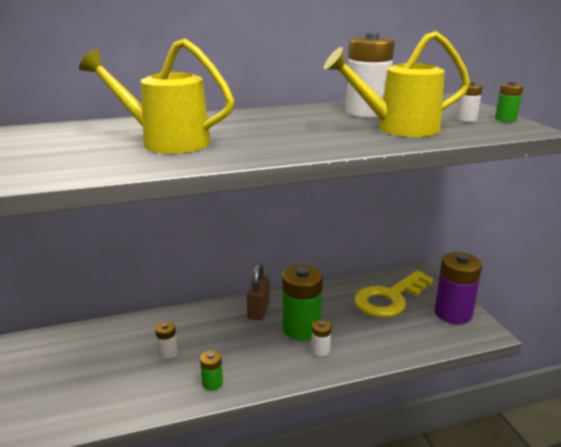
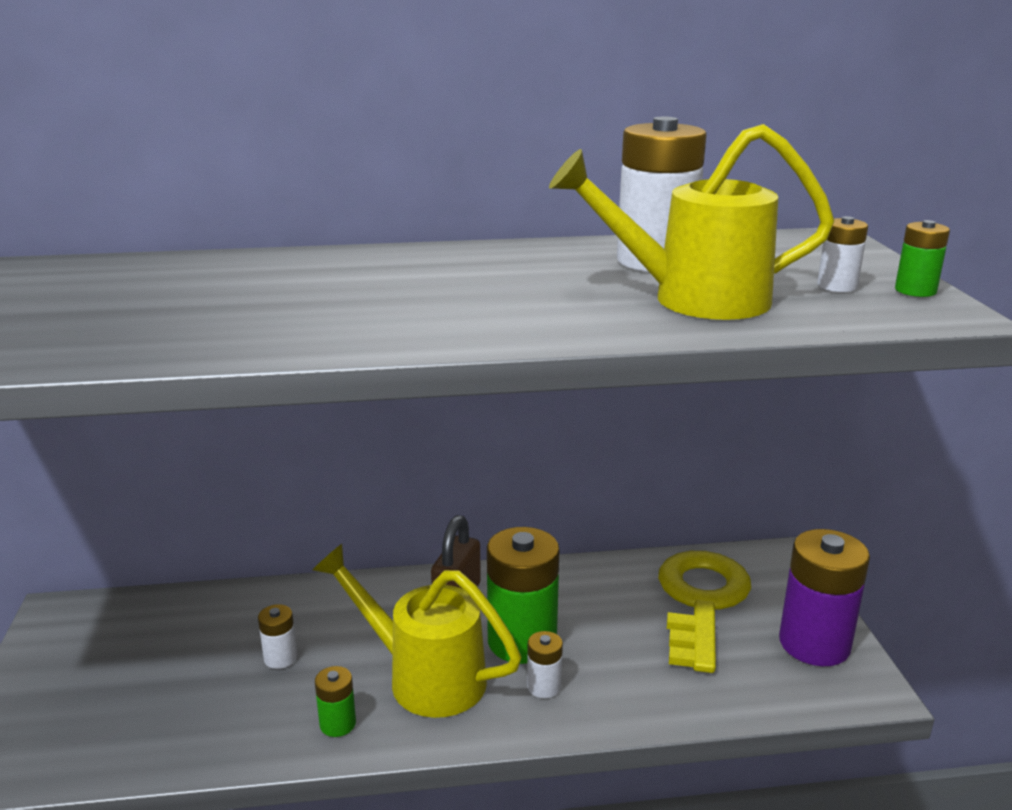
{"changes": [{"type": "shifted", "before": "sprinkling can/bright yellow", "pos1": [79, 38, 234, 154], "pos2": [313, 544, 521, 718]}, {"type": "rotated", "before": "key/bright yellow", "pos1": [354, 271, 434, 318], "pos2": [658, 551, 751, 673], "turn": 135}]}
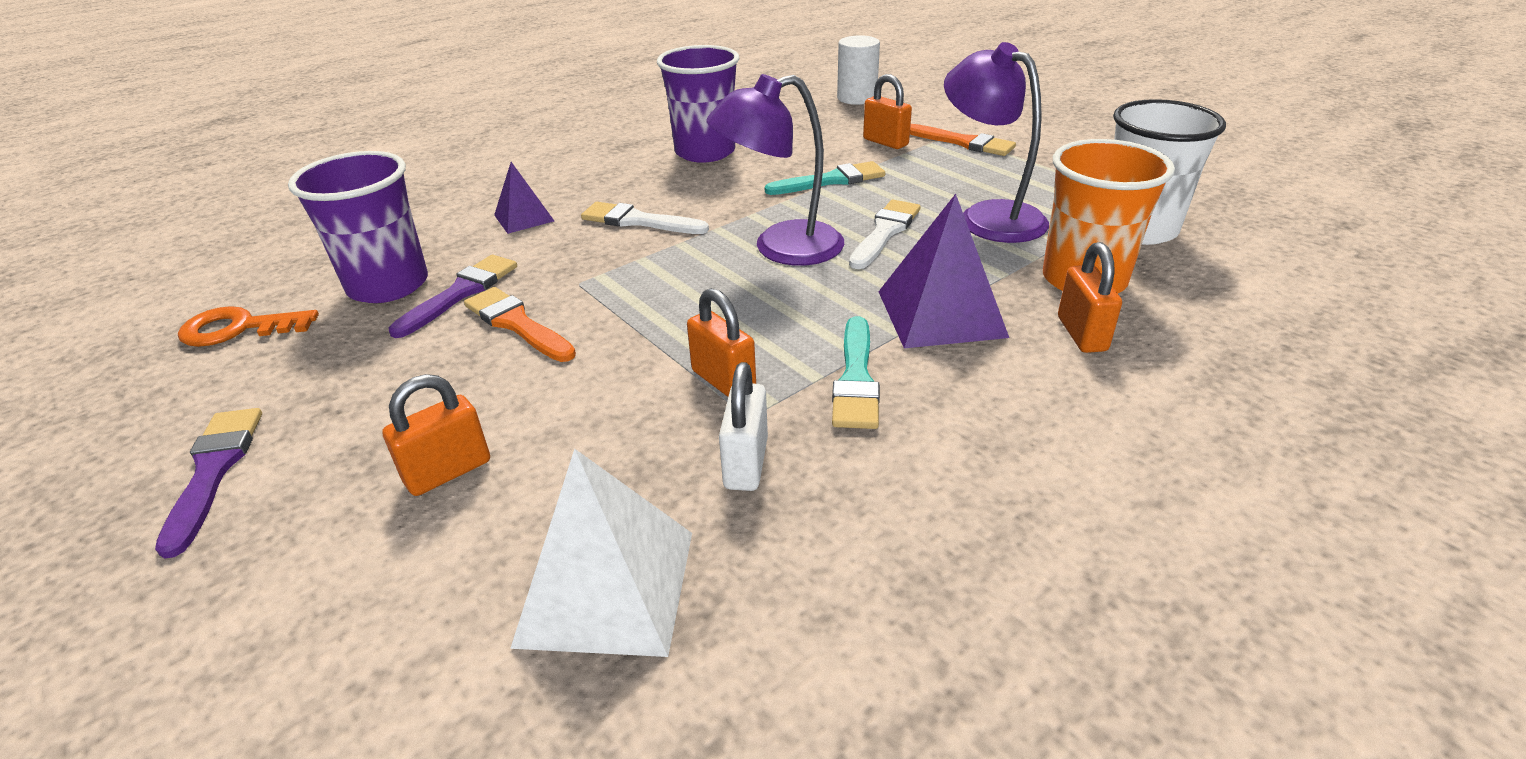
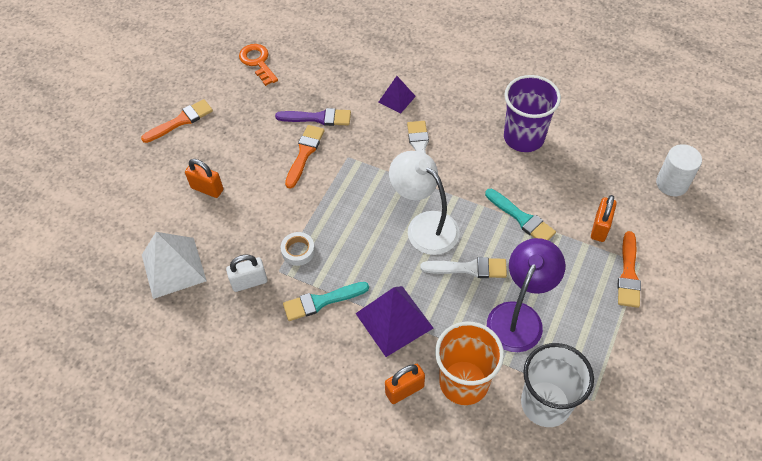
{"changes": [{"type": "repainted", "before": "reading lamp/royal purple", "after": "reading lamp/snow-white", "pos1": [706, 74, 844, 266], "pos2": [389, 151, 460, 255]}, {"type": "gone", "before": "tumbler/royal purple", "pos1": [288, 151, 428, 303]}, {"type": "swapped", "before": "lock/orange-coloured", "after": "roll of tape/snow-white", "pos1": [687, 288, 756, 397], "pos2": [281, 232, 315, 266]}, {"type": "repainted", "before": "paintbrush/royal purple", "after": "paintbrush/orange-coloured", "pos1": [155, 408, 262, 559], "pos2": [141, 99, 213, 143]}]}
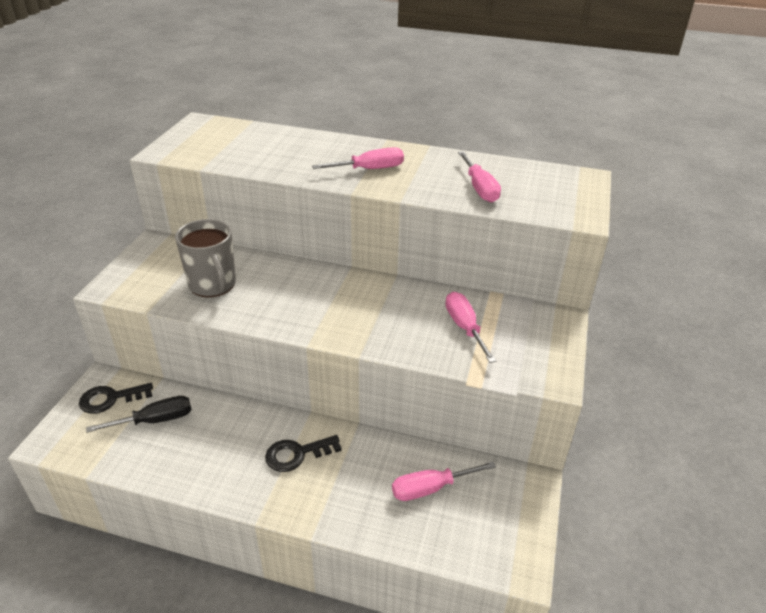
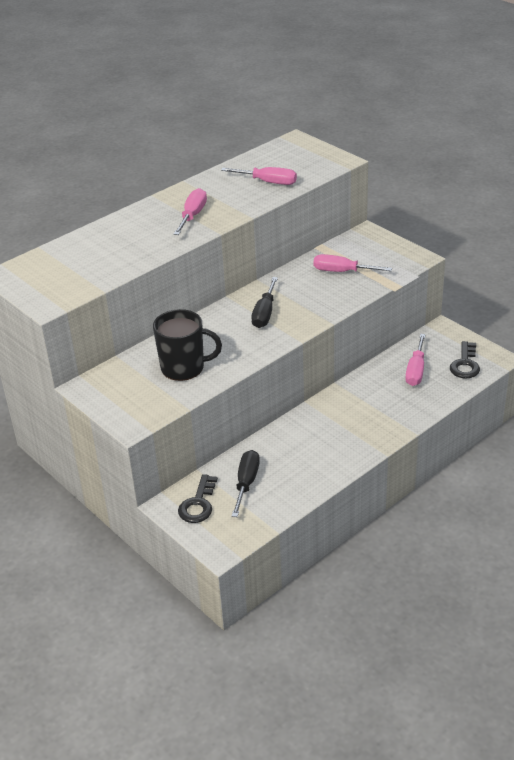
{"changes": [{"type": "repainted", "before": "coffee mug/ash-grey", "after": "coffee mug/jet-black", "pos1": [175, 219, 236, 297], "pos2": [153, 309, 222, 381]}, {"type": "shifted", "before": "key/jet-black", "pos1": [265, 435, 342, 472], "pos2": [450, 341, 480, 378]}, {"type": "new", "after": "hand screwdriver/jet-black", "pos2": [251, 277, 278, 328]}]}
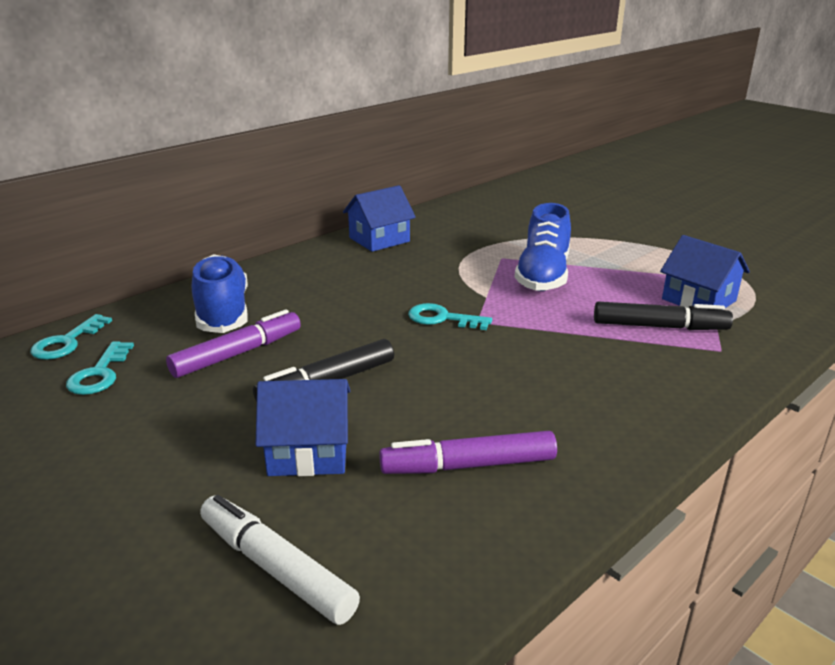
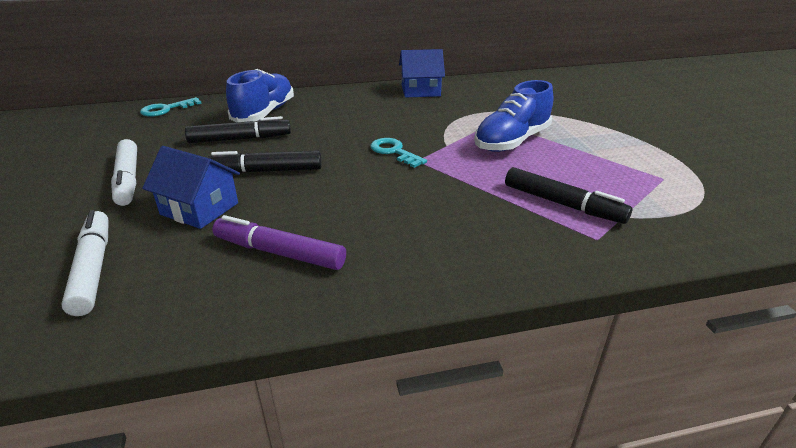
{"changes": [{"type": "gone", "before": "house/blue", "pos1": [660, 235, 750, 310]}, {"type": "repainted", "before": "felt pen/royal purple", "after": "felt pen/jet-black", "pos1": [166, 309, 301, 378], "pos2": [185, 116, 291, 144]}, {"type": "gone", "before": "key/aqua", "pos1": [66, 341, 134, 395]}, {"type": "new", "after": "felt pen/snow-white", "pos2": [111, 139, 137, 206]}]}
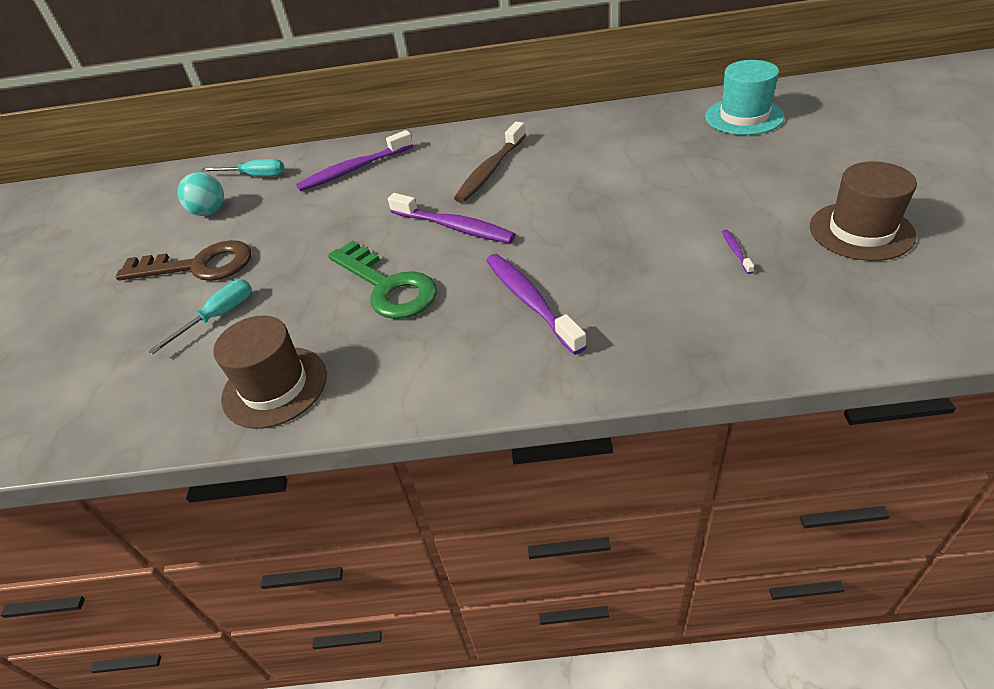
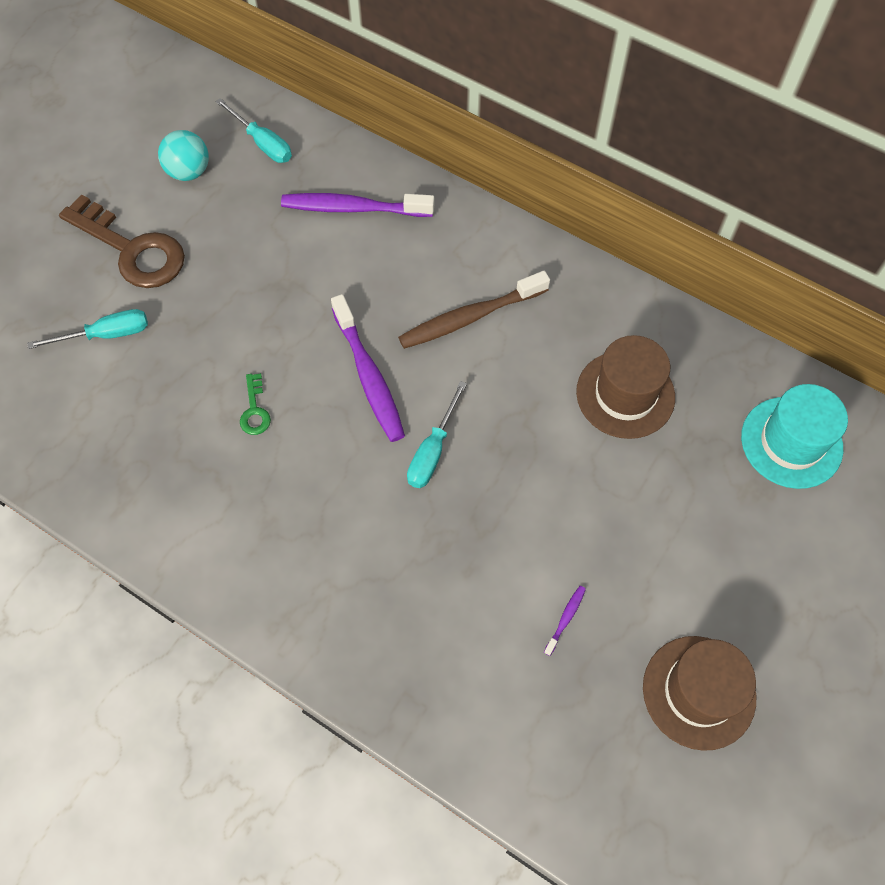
{"changes": [{"type": "scaled", "before": "key/emerald", "pos1": [328, 241, 437, 319], "pos2": [240, 373, 271, 435], "scale": 0.44}, {"type": "gone", "before": "tooth brush/royal purple", "pos1": [486, 254, 587, 355]}, {"type": "shifted", "before": "top hat/brown", "pos1": [213, 316, 327, 429], "pos2": [576, 335, 675, 439]}, {"type": "new", "after": "hand screwdriver/aqua", "pos2": [407, 381, 467, 488]}]}
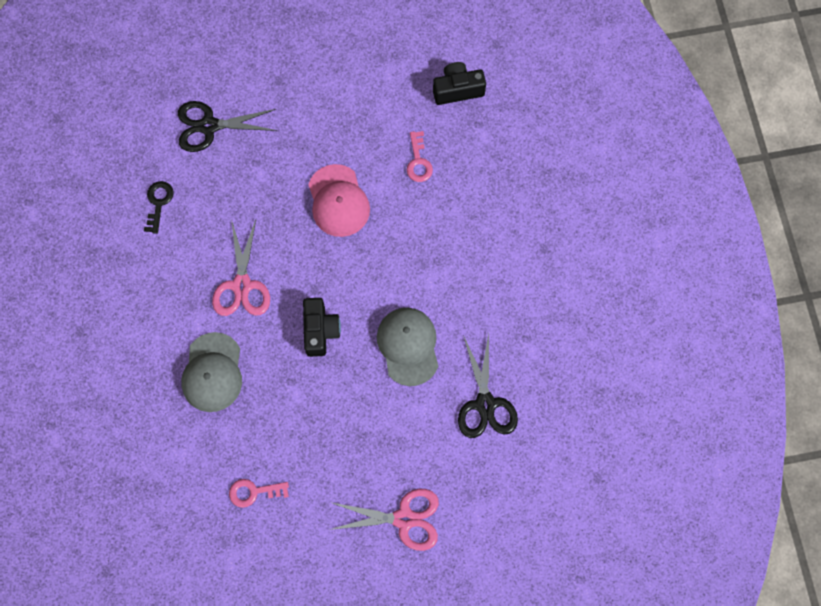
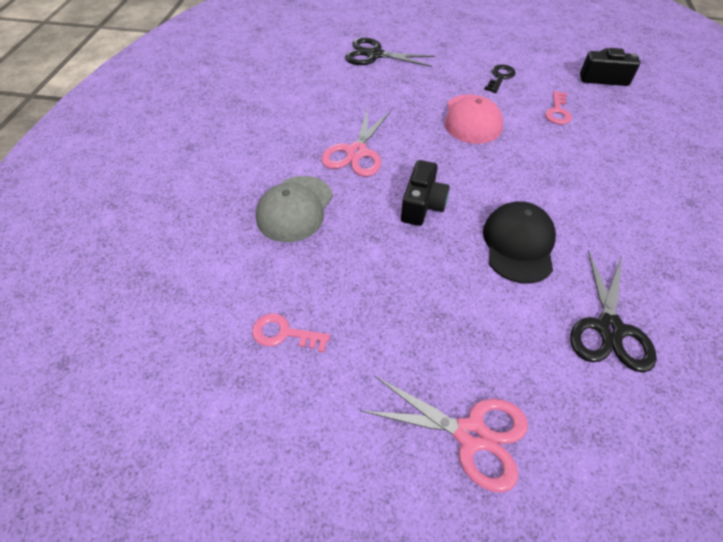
{"changes": [{"type": "shifted", "before": "key/jet-black", "pos1": [144, 181, 174, 234], "pos2": [484, 64, 516, 93]}, {"type": "repainted", "before": "peaked cap/ash-grey", "after": "peaked cap/jet-black", "pos1": [377, 308, 438, 386], "pos2": [483, 201, 556, 284]}]}
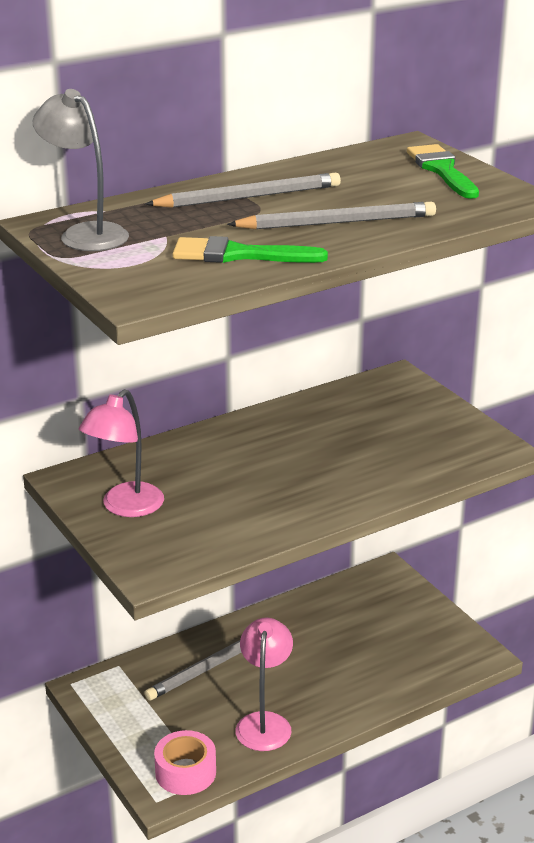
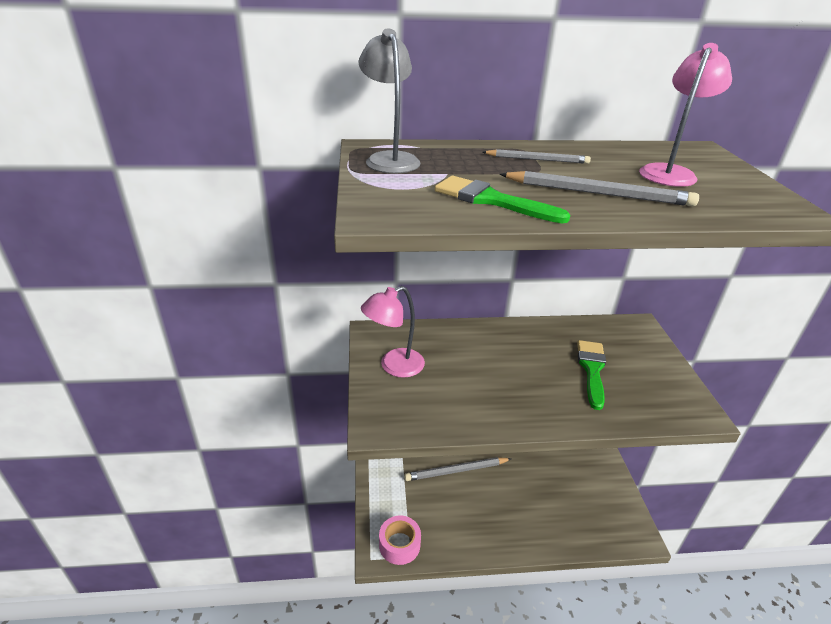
{"changes": [{"type": "shifted", "before": "paintbrush/emerald", "pos1": [407, 144, 479, 199], "pos2": [577, 340, 606, 410]}, {"type": "scaled", "before": "wooden pencil/ash-grey", "pos1": [145, 173, 341, 208], "pos2": [483, 149, 591, 164], "scale": 0.63}, {"type": "shifted", "before": "reading lamp/pink", "pos1": [235, 618, 293, 751], "pos2": [639, 43, 732, 187]}]}
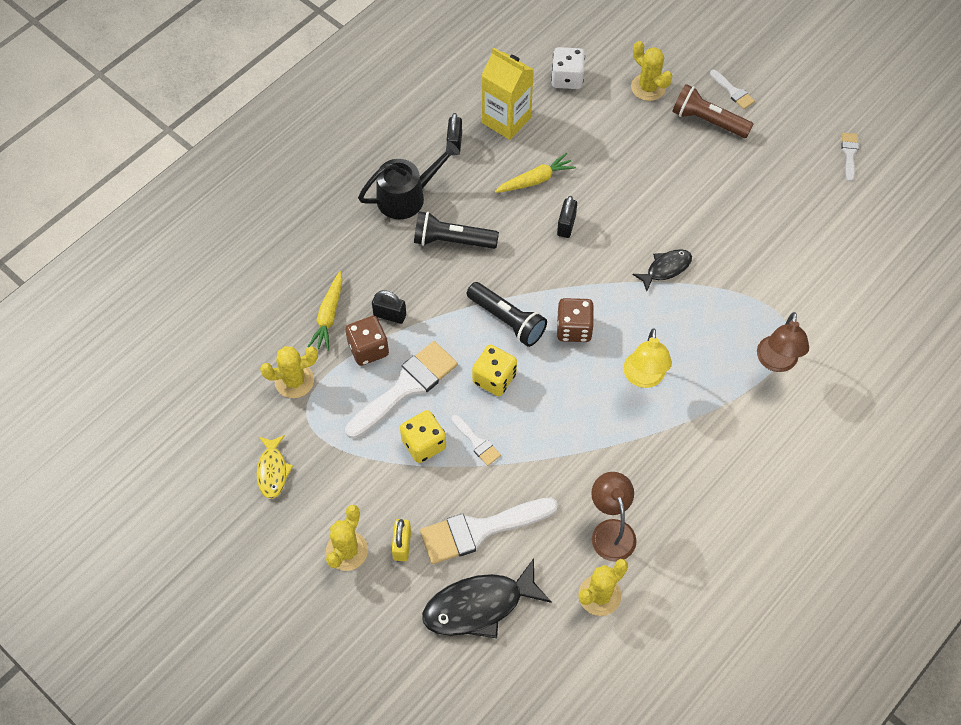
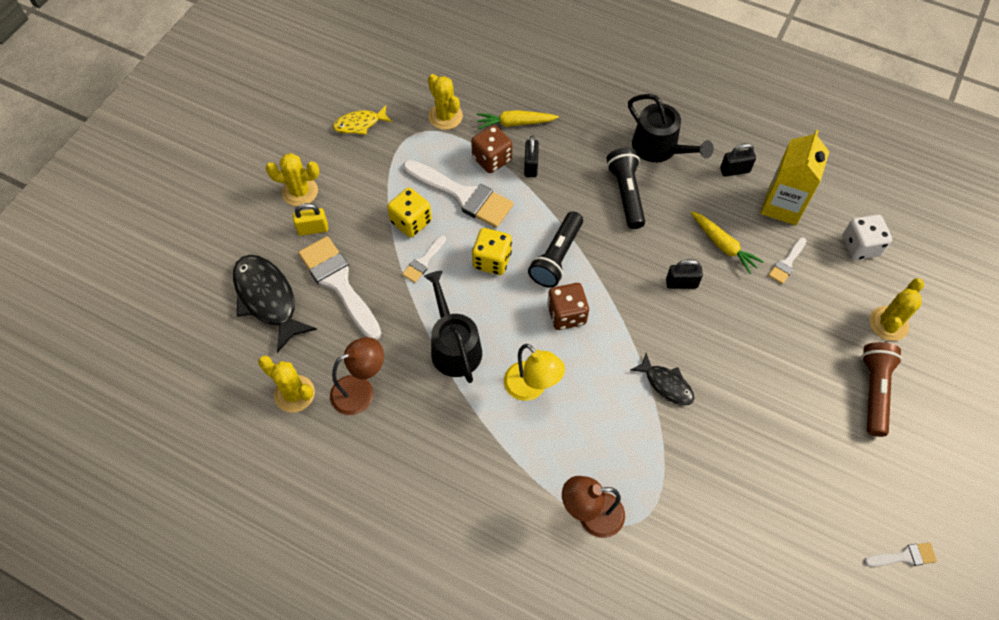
{"changes": [{"type": "shifted", "before": "paintbrush/snow-white", "pos1": [710, 70, 755, 109], "pos2": [768, 238, 806, 284]}, {"type": "rotated", "before": "reading lamp/bright yellow", "pos1": [624, 329, 672, 388], "pos2": [504, 344, 565, 401], "turn": -120}, {"type": "new", "after": "sprinkling can/jet-black", "pos2": [424, 271, 482, 383]}]}
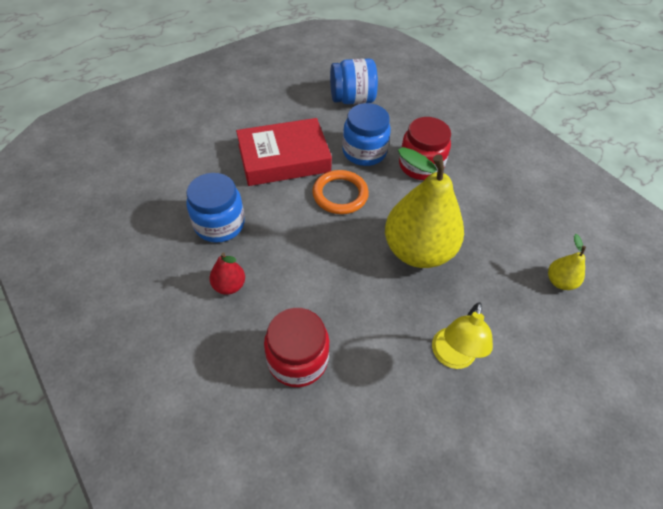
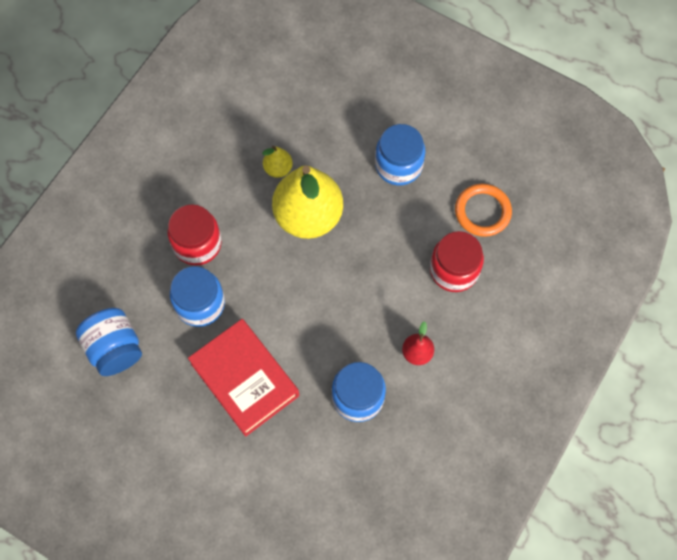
{"changes": [{"type": "shifted", "before": "ring/orange-coloured", "pos1": [312, 170, 369, 214], "pos2": [455, 184, 512, 237]}, {"type": "shifted", "before": "toy pear/bright yellow", "pos1": [548, 234, 586, 290], "pos2": [262, 146, 293, 178]}, {"type": "swapped", "before": "reading lamp/bright yellow", "after": "jam jar/blue", "pos1": [432, 302, 493, 369], "pos2": [375, 124, 425, 185]}]}
